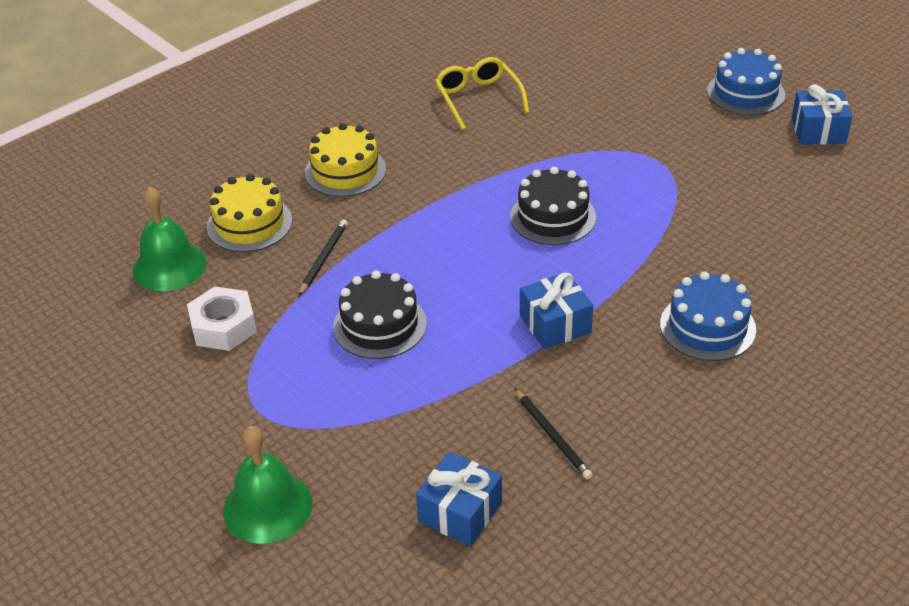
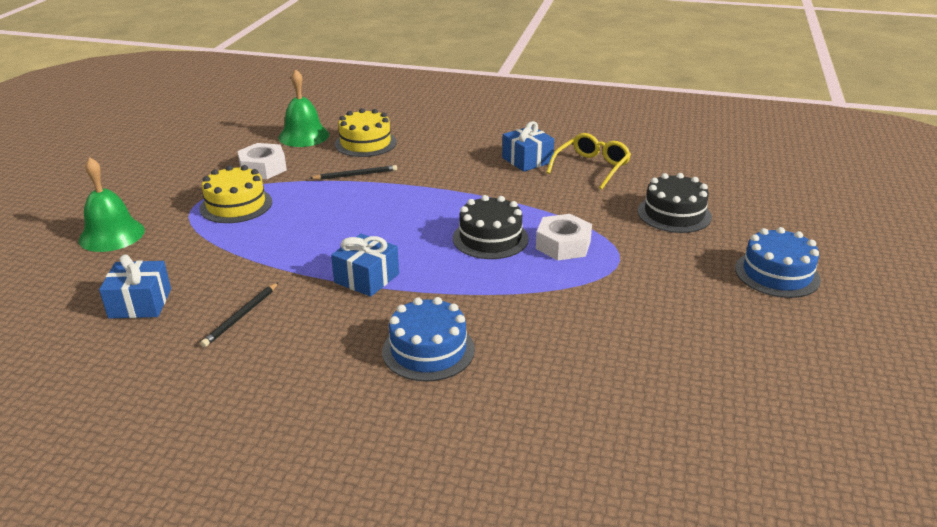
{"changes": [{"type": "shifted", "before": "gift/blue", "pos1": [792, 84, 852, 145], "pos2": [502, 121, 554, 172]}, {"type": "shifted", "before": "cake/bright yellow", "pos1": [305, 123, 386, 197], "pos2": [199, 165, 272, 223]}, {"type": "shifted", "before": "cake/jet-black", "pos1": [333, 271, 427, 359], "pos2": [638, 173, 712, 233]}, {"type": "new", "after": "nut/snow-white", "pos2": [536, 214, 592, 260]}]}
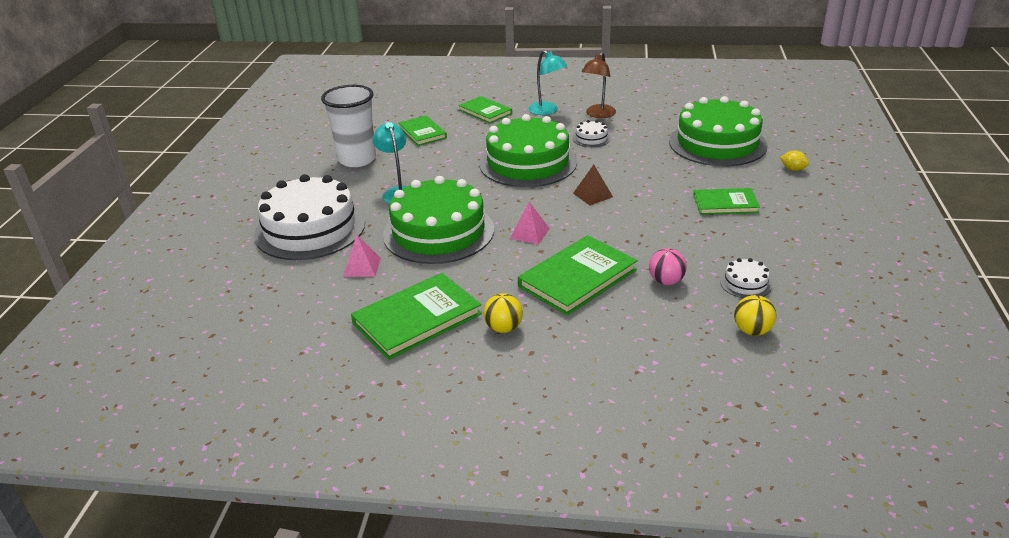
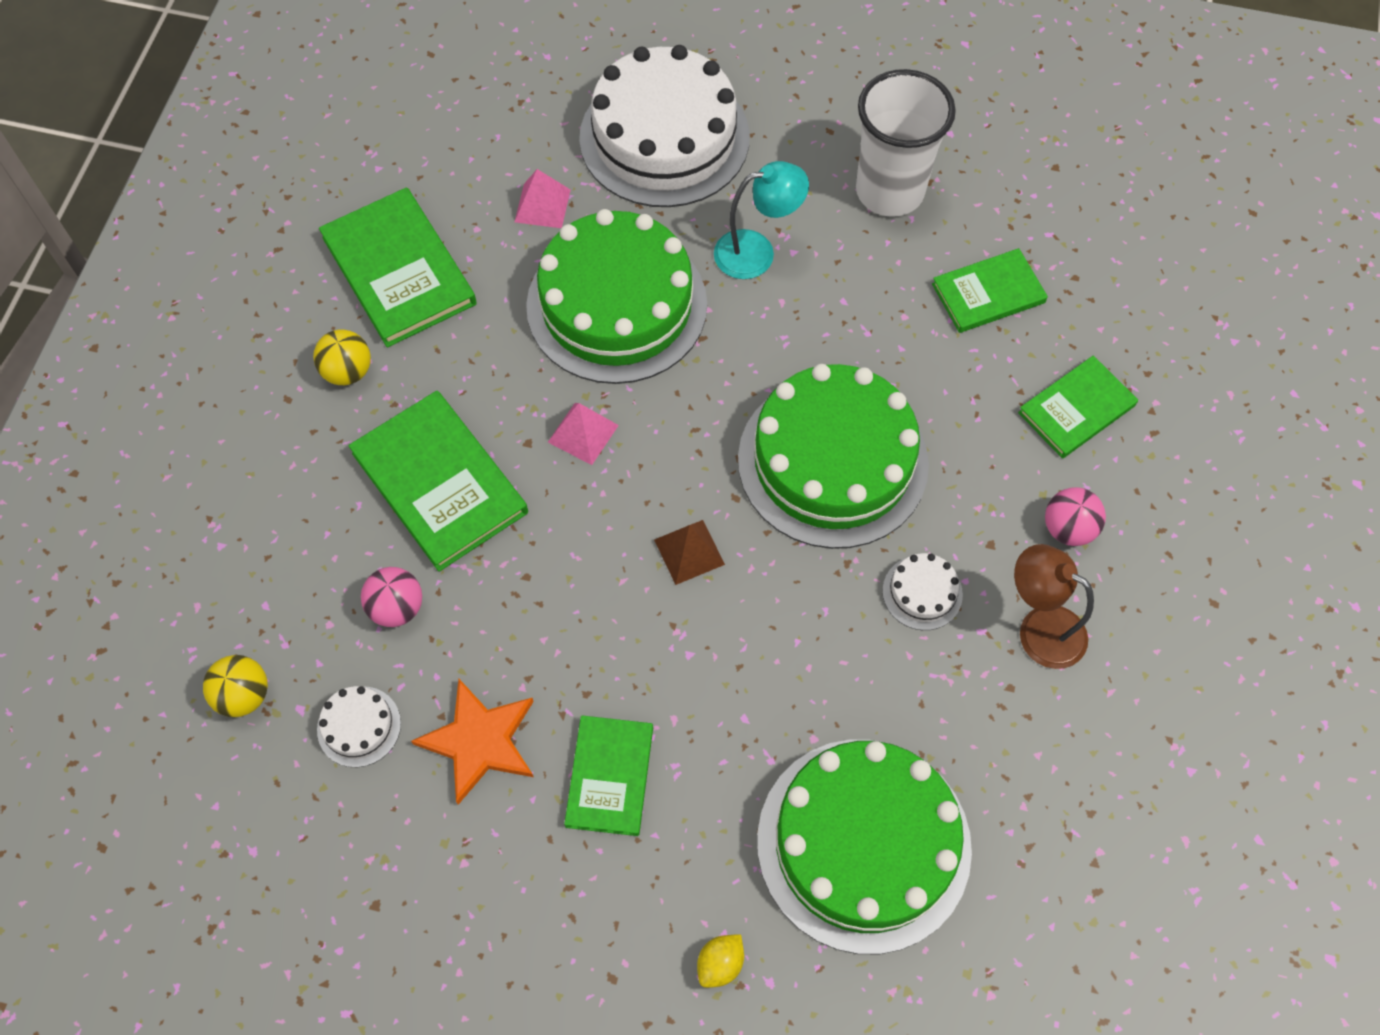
{"changes": [{"type": "swapped", "before": "reading lamp/aqua", "after": "ball/pink", "pos1": [528, 50, 567, 115], "pos2": [1045, 487, 1106, 546]}, {"type": "new", "after": "star shape/orange-coloured", "pos2": [411, 679, 534, 805]}]}
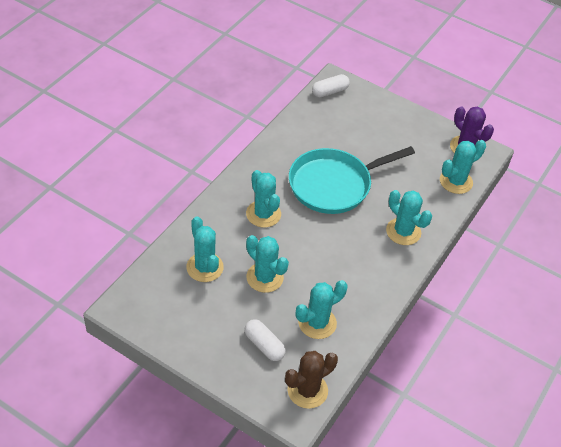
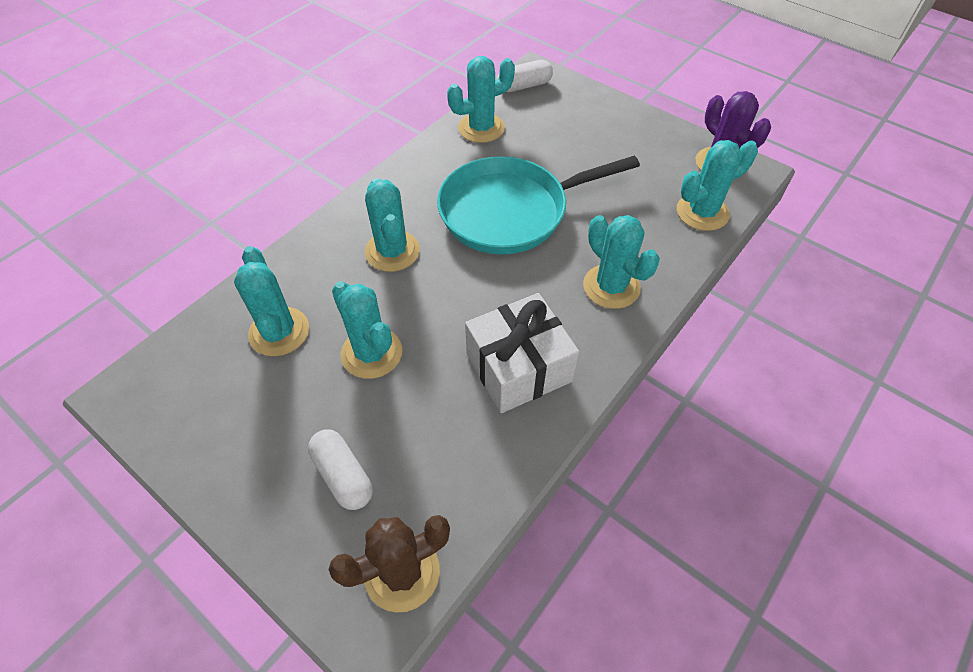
{"changes": [{"type": "shifted", "before": "cactus/aqua", "pos1": [296, 280, 347, 339], "pos2": [447, 56, 515, 143]}, {"type": "new", "after": "gift/snow-white", "pos2": [465, 293, 579, 413]}]}
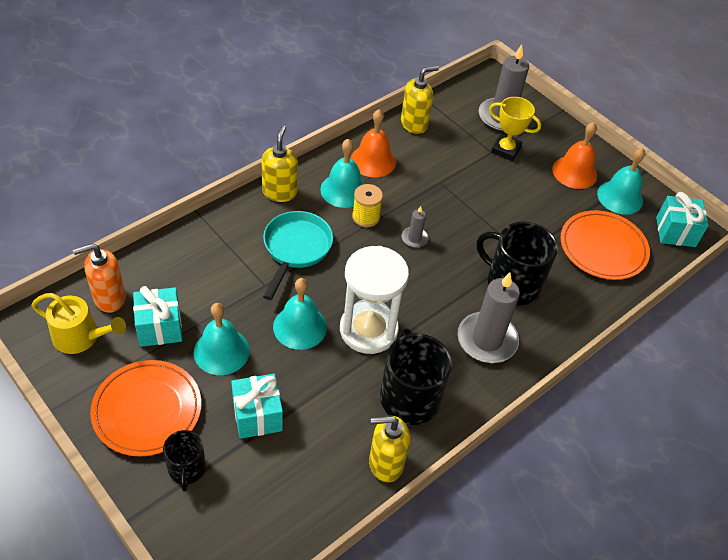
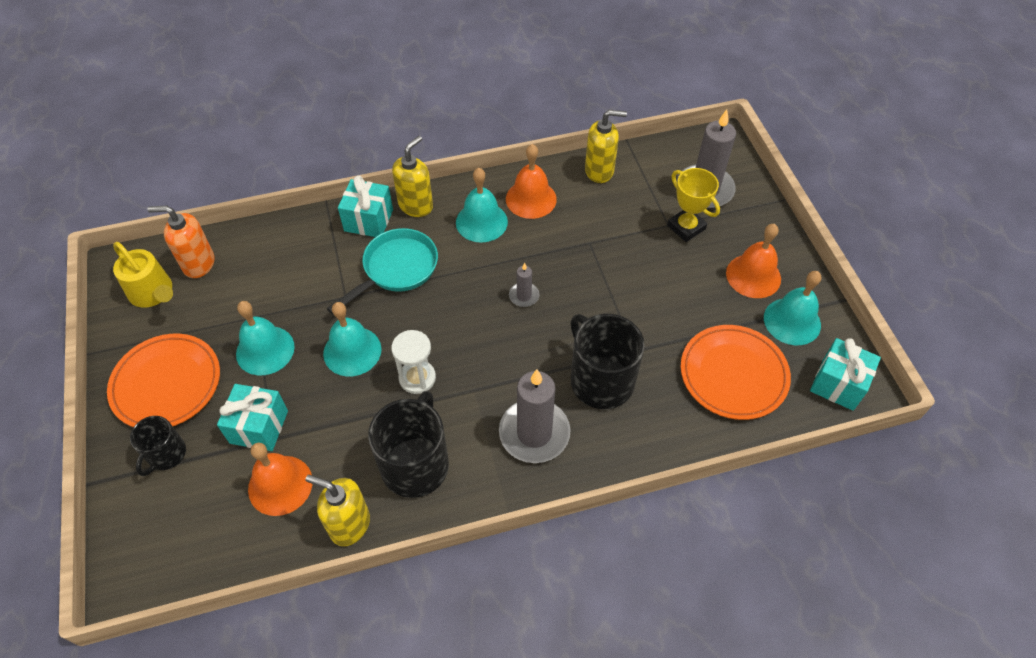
{"changes": [{"type": "gone", "before": "reel of thread/bright yellow", "pos1": [352, 184, 383, 227]}, {"type": "scaled", "before": "hourglass/snow-white", "pos1": [340, 246, 409, 354], "pos2": [391, 330, 436, 394], "scale": 0.57}, {"type": "shifted", "before": "gift/aqua", "pos1": [133, 286, 182, 347], "pos2": [338, 175, 393, 237]}, {"type": "new", "after": "bell/orange-coloured", "pos2": [248, 443, 312, 516]}]}
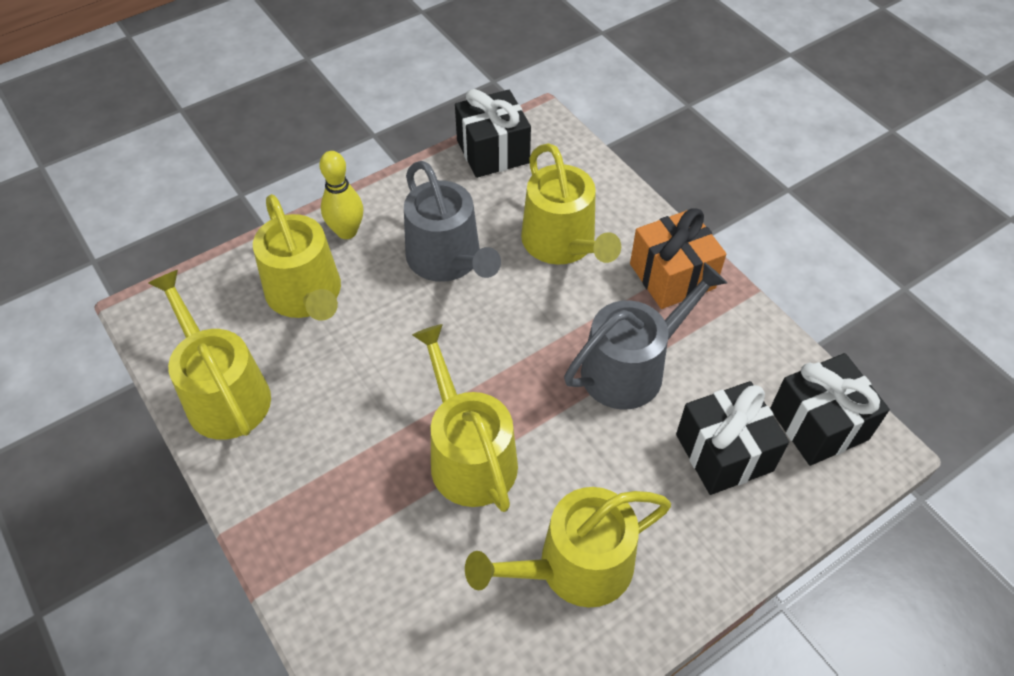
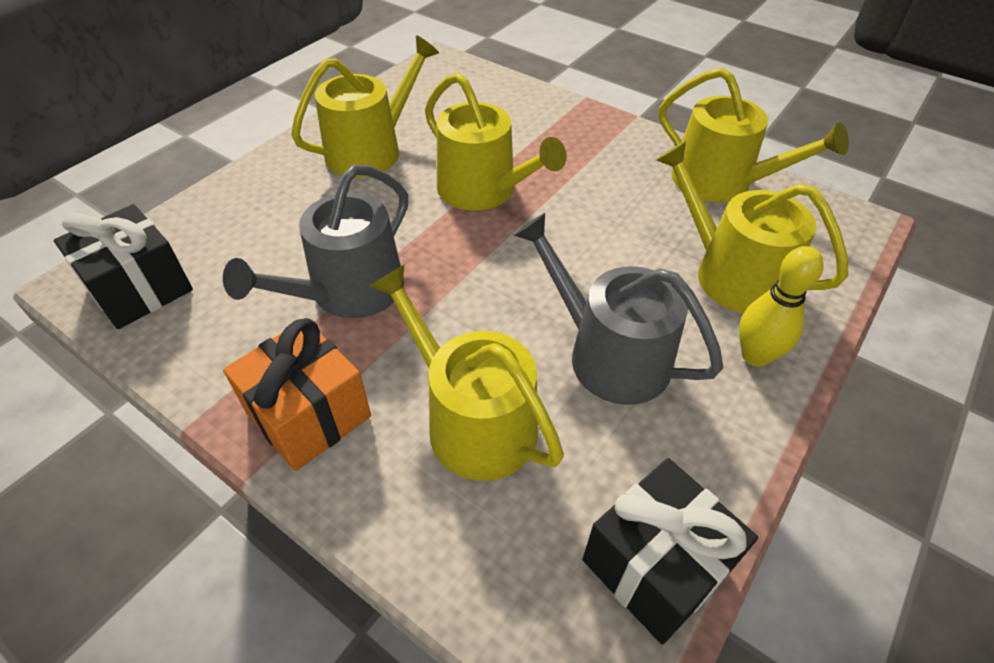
{"changes": [{"type": "gone", "before": "gift/jet-black", "pos1": [676, 381, 789, 495]}]}
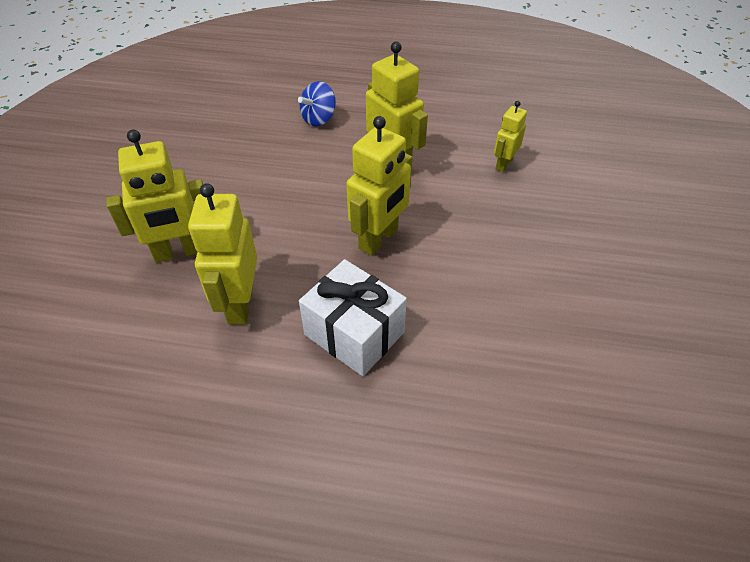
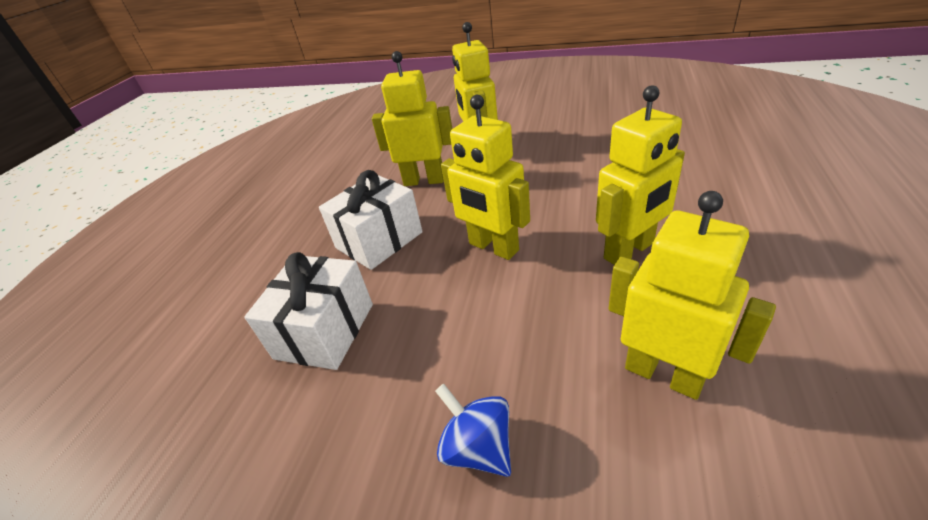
{"changes": [{"type": "shifted", "before": "toy top/blue", "pos1": [298, 81, 336, 127], "pos2": [435, 384, 511, 477]}, {"type": "scaled", "before": "robot/bright yellow", "pos1": [494, 101, 527, 172], "pos2": [608, 191, 776, 400], "scale": 1.75}, {"type": "new", "after": "gift/snow-white", "pos2": [244, 252, 373, 370]}]}
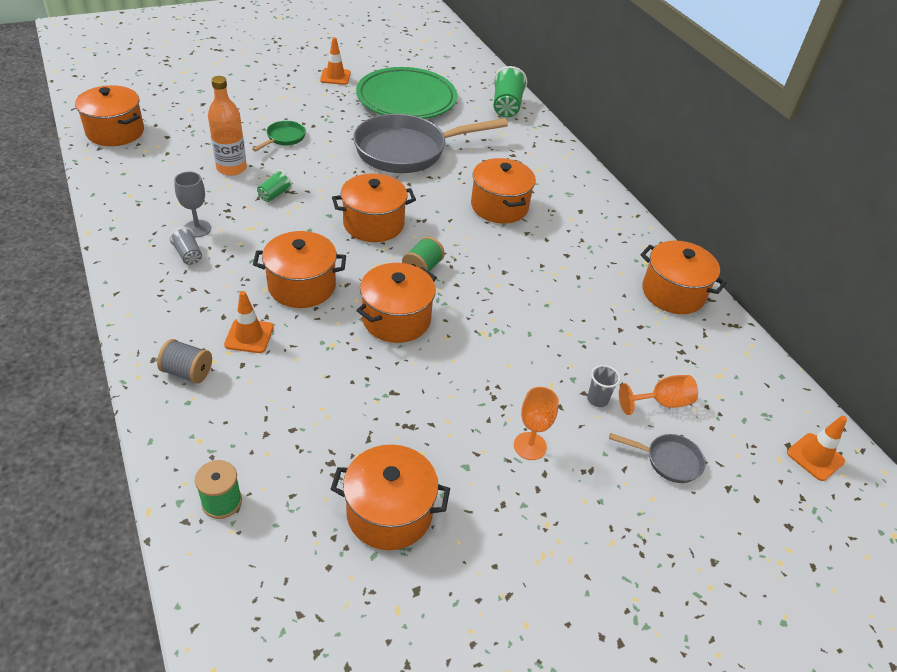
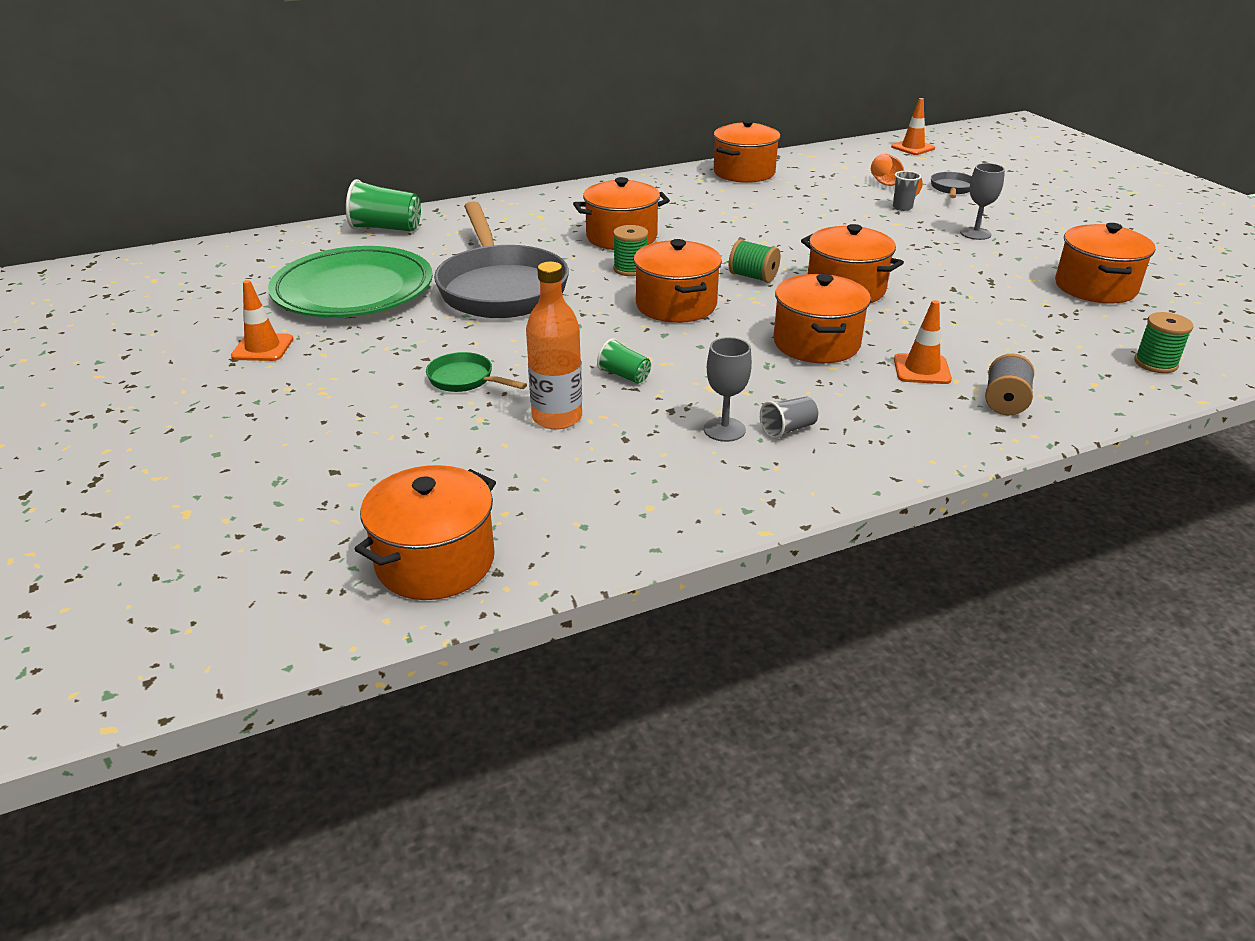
{"changes": [{"type": "repainted", "before": "chalice/orange-coloured", "after": "chalice/ash-grey", "pos1": [514, 387, 559, 460], "pos2": [960, 163, 1005, 240]}, {"type": "new", "after": "reel of thread/emerald", "pos2": [613, 225, 648, 276]}]}
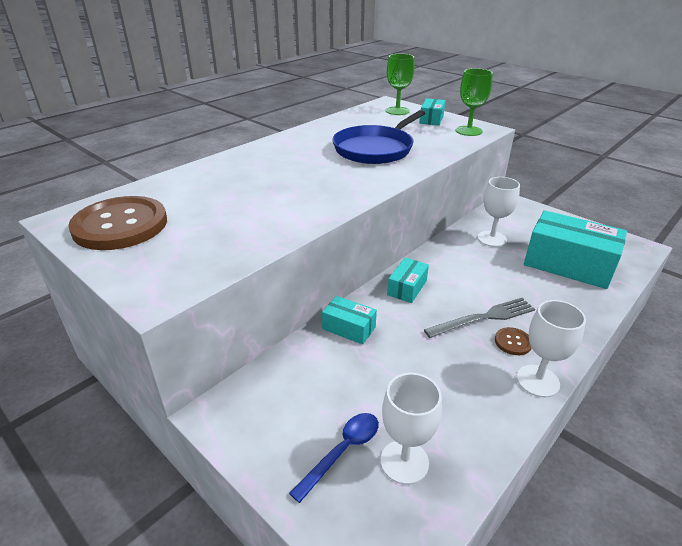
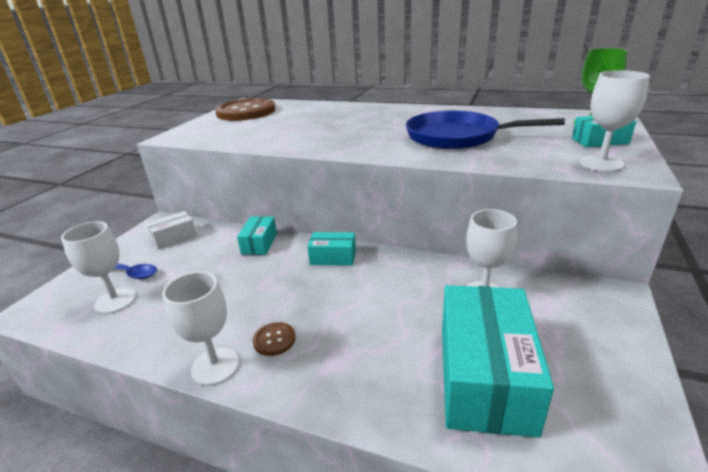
{"changes": [{"type": "repainted", "before": "chalice/emerald", "after": "chalice/snow-white", "pos1": [456, 68, 493, 136], "pos2": [579, 70, 650, 172]}, {"type": "gone", "before": "dinner fork/ash-grey", "pos1": [424, 298, 535, 338]}, {"type": "new", "after": "package/snow-white", "pos2": [146, 211, 197, 249]}]}
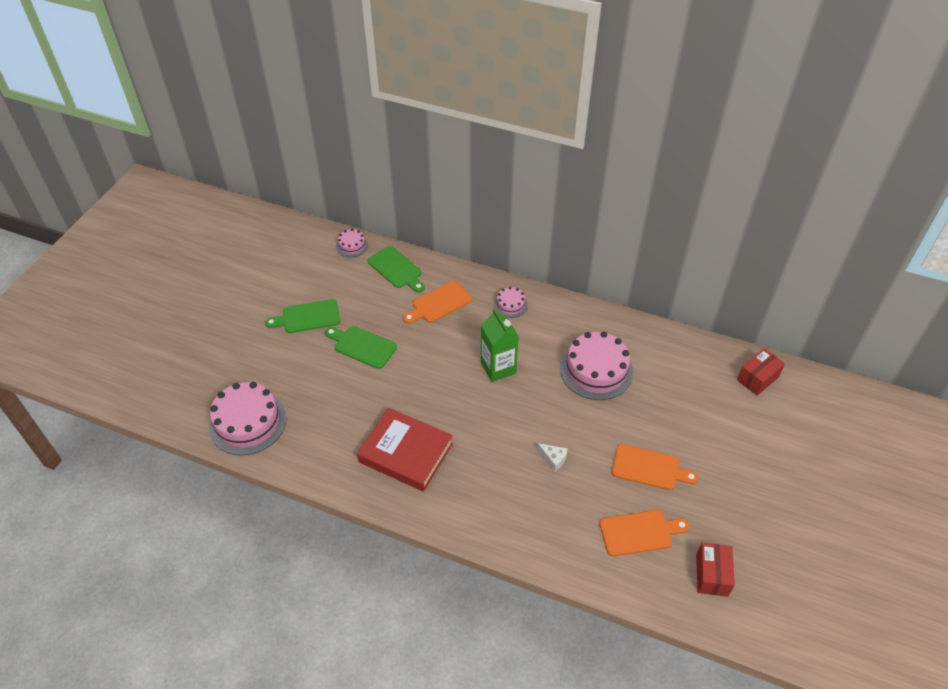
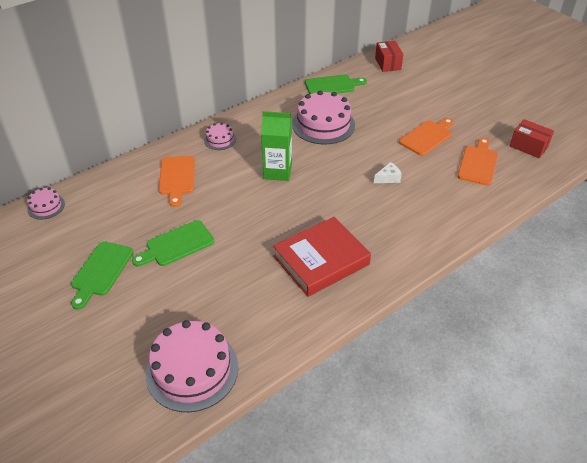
{"changes": [{"type": "shifted", "before": "bread board/emerald", "pos1": [368, 246, 425, 293], "pos2": [305, 74, 367, 94]}]}
